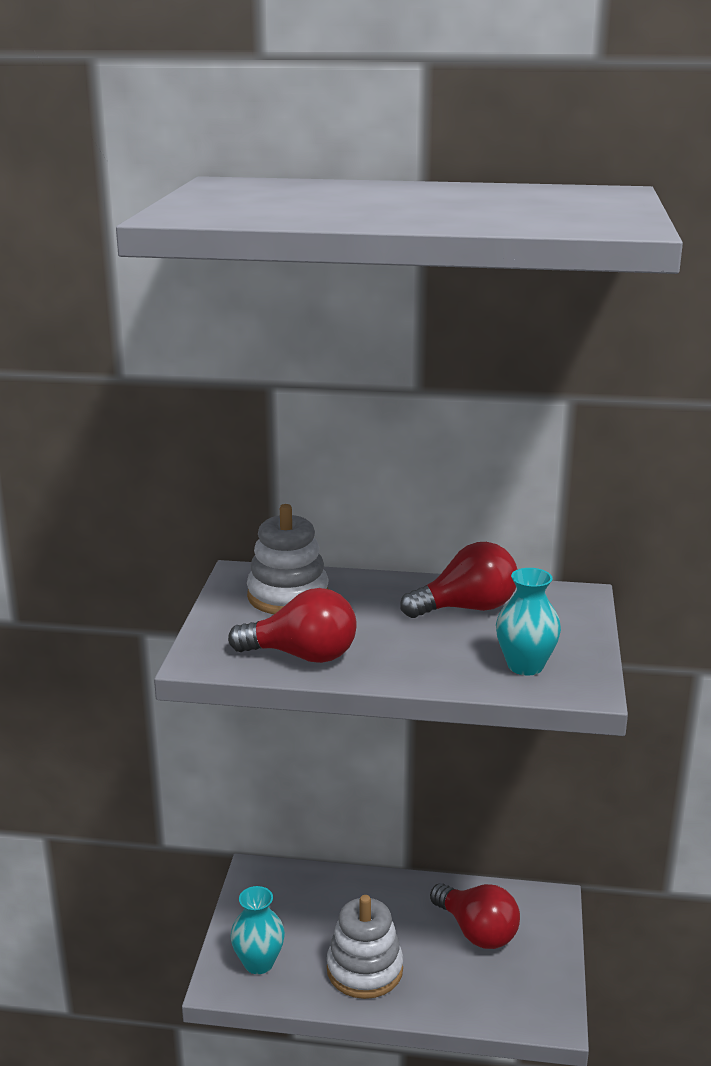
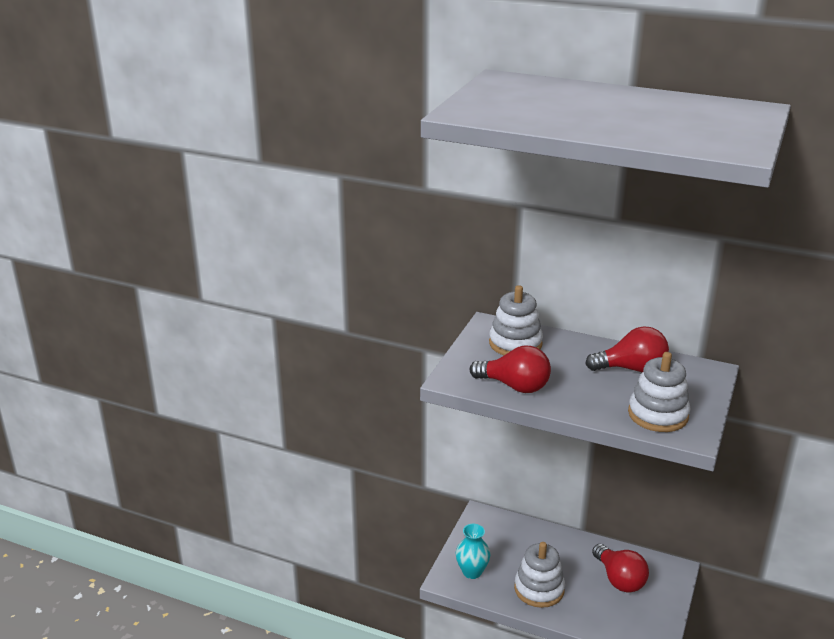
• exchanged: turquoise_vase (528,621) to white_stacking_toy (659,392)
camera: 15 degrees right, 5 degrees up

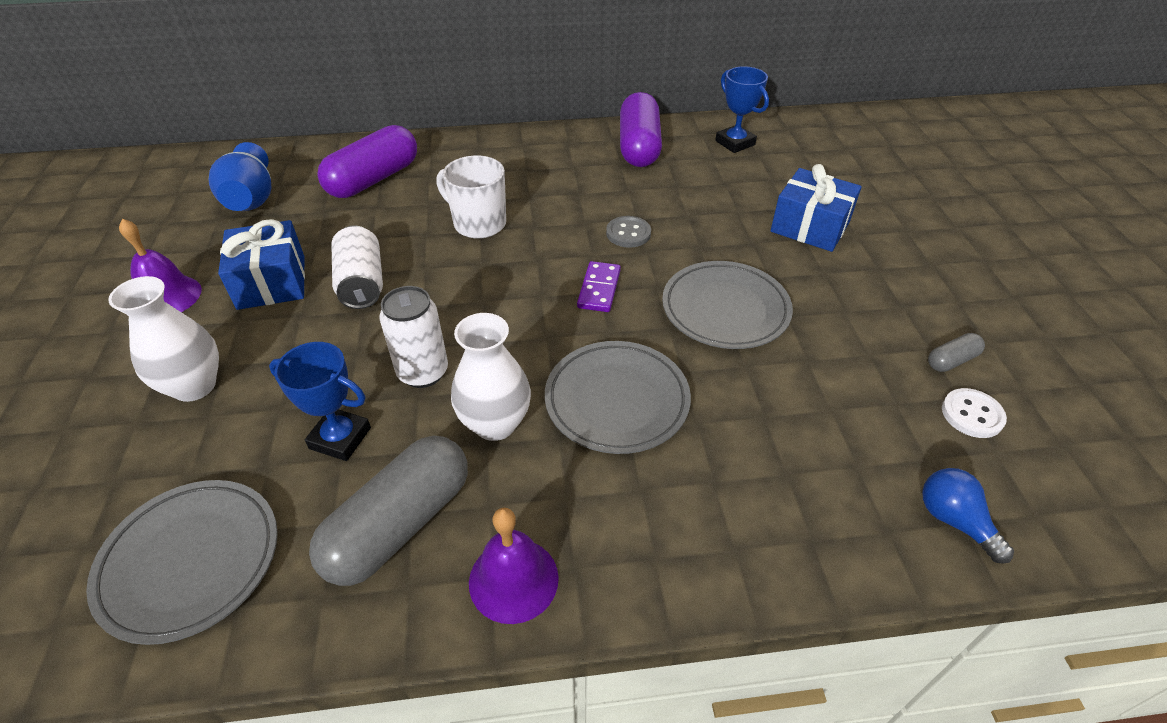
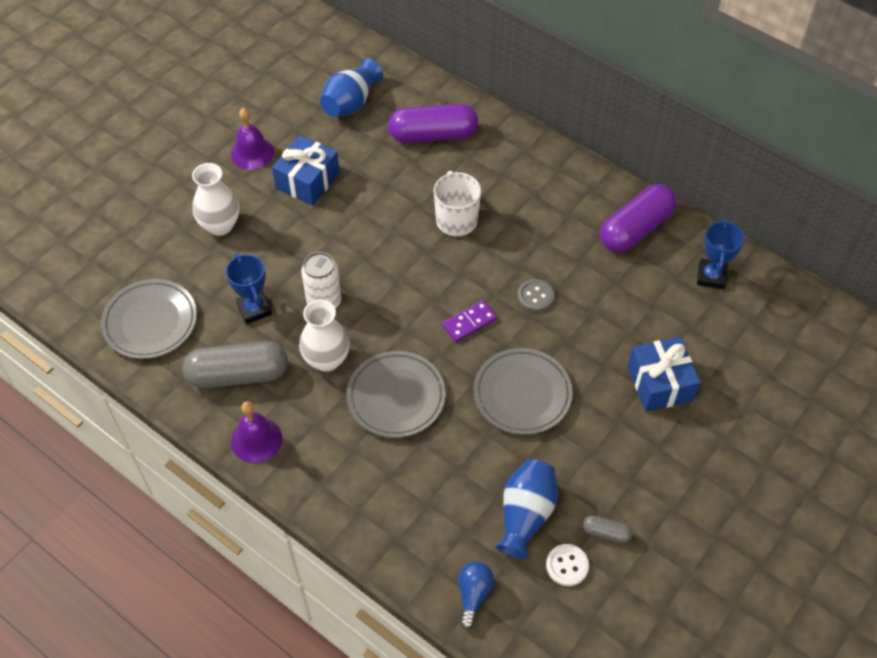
• missing: white_can (357,267)
• appeared: blue_vase (526,509)
camera: 45 degrees right, 10 degrees up

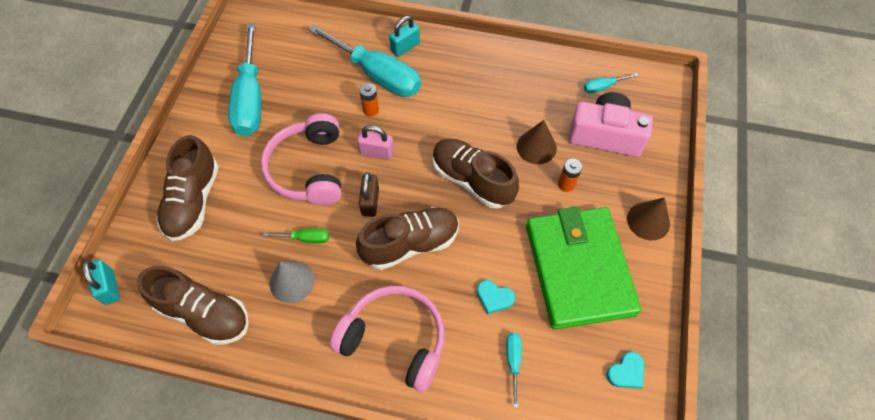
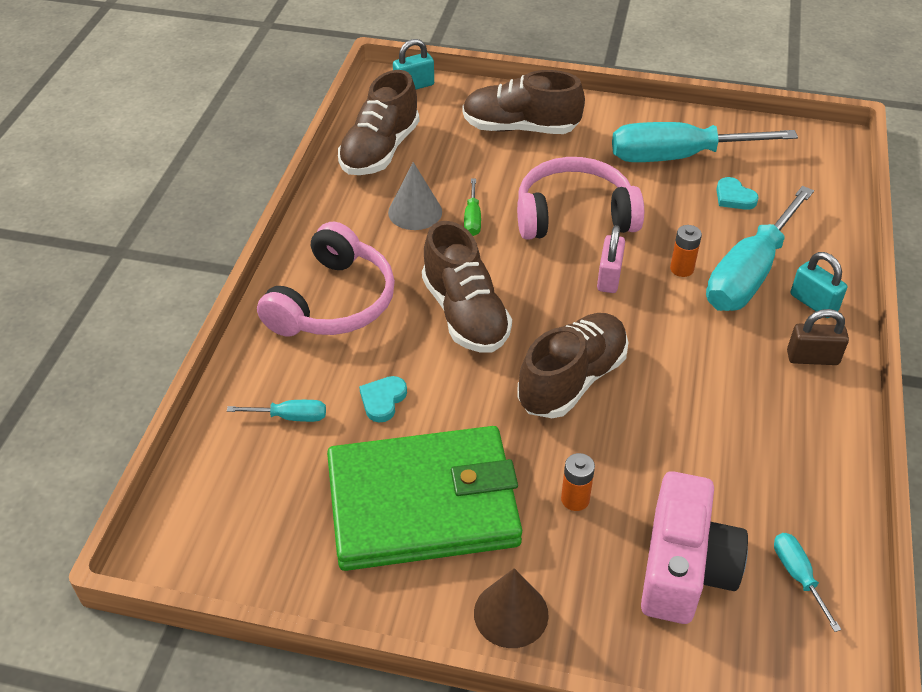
• missing: brown_cone (537,142)
• relocated: brown_padlock (369,194) to (818,337)
• relocated: turquoise_heart (625,370) to (737,193)
camera: 90 degrees right, 15 degrees down

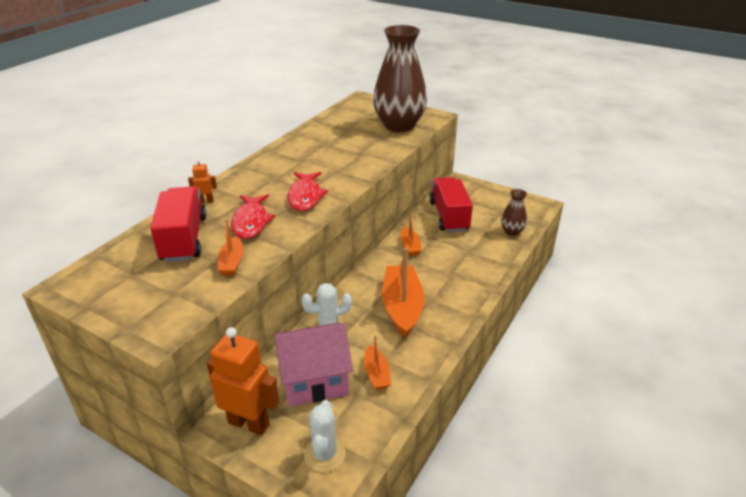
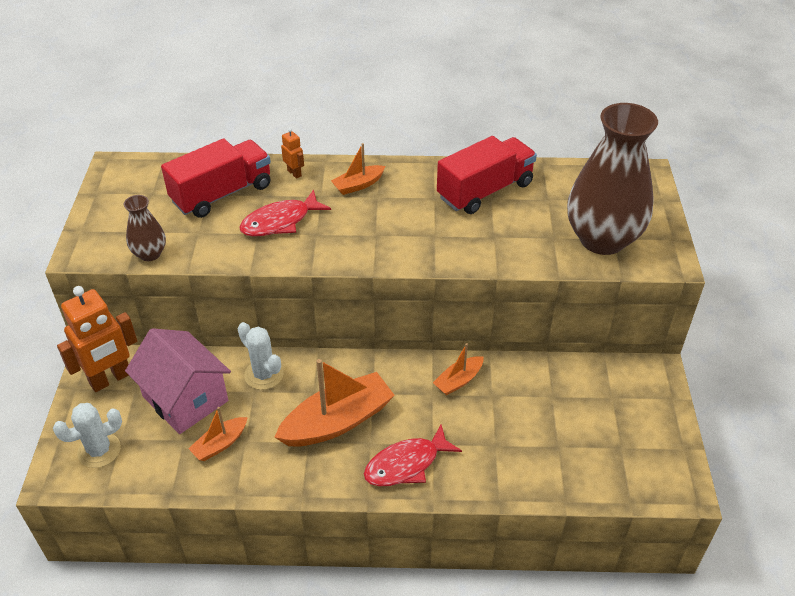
• relocated: red_fish (308,191) to (413,455)
• relocated: red_truck (451,204) to (487,175)
• relocated: brown_vase (514,212) to (145,228)
• relocated: orange_boat (231,247) to (358,169)
• spun: orange_robot (243,381) = (97,339) 60 degrees clockwise
camera: 60 degrees right, 10 degrees up

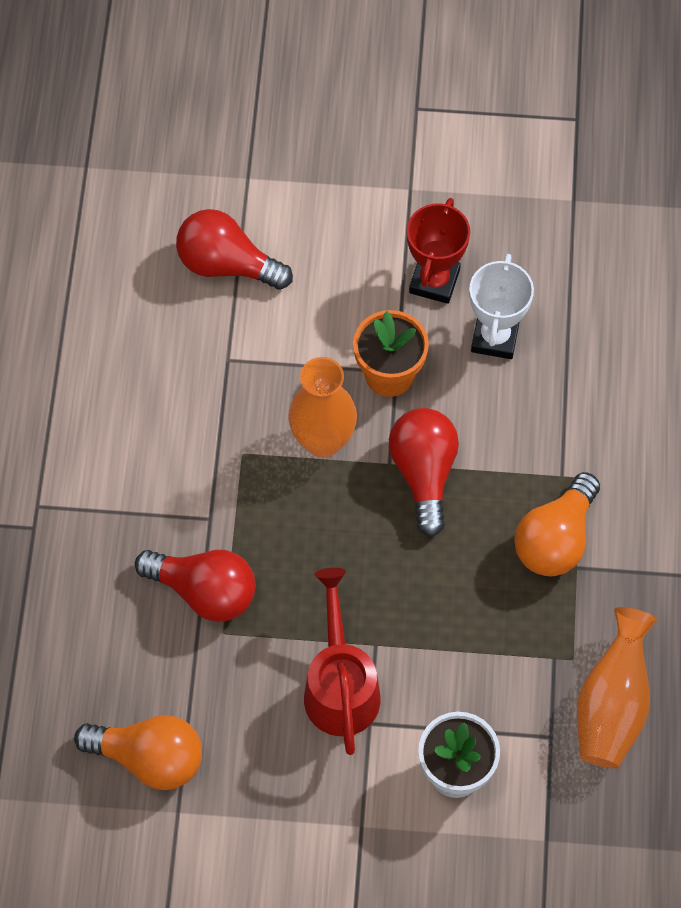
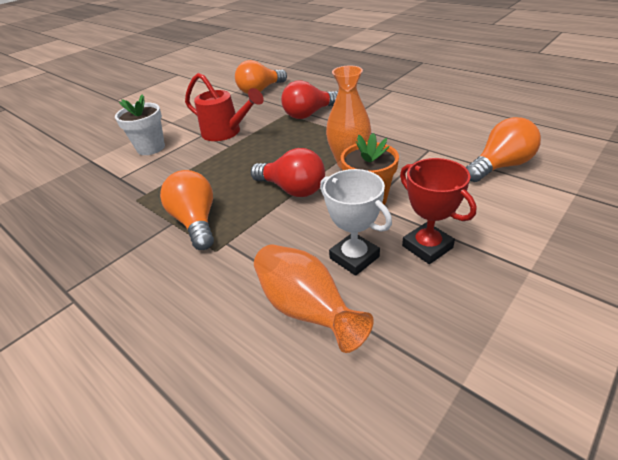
• colour: red_light_bulb (234,249) to orange_light_bulb (503,149)
• relocated: orange_vase (617,687) to (314,298)
camera: 130 degrees right, 25 degrees down

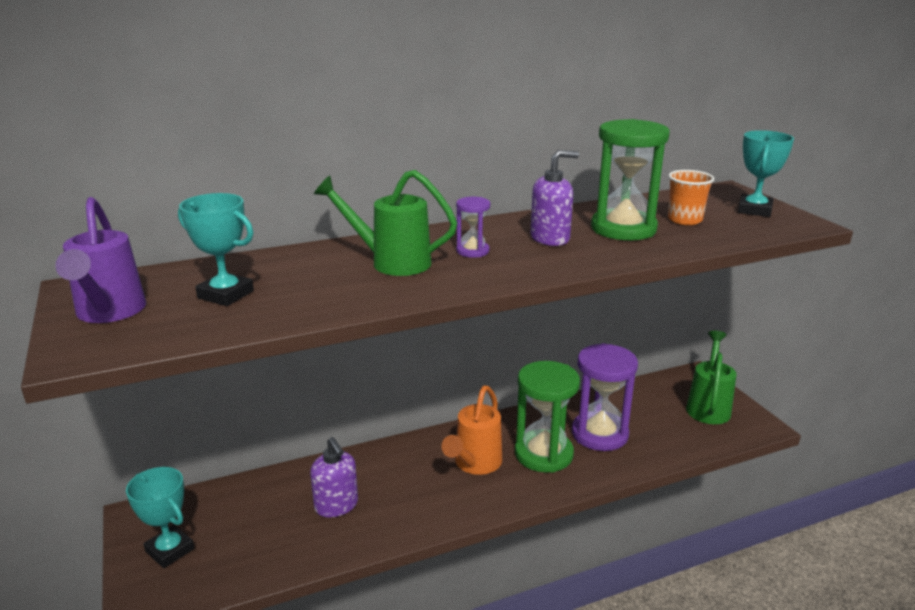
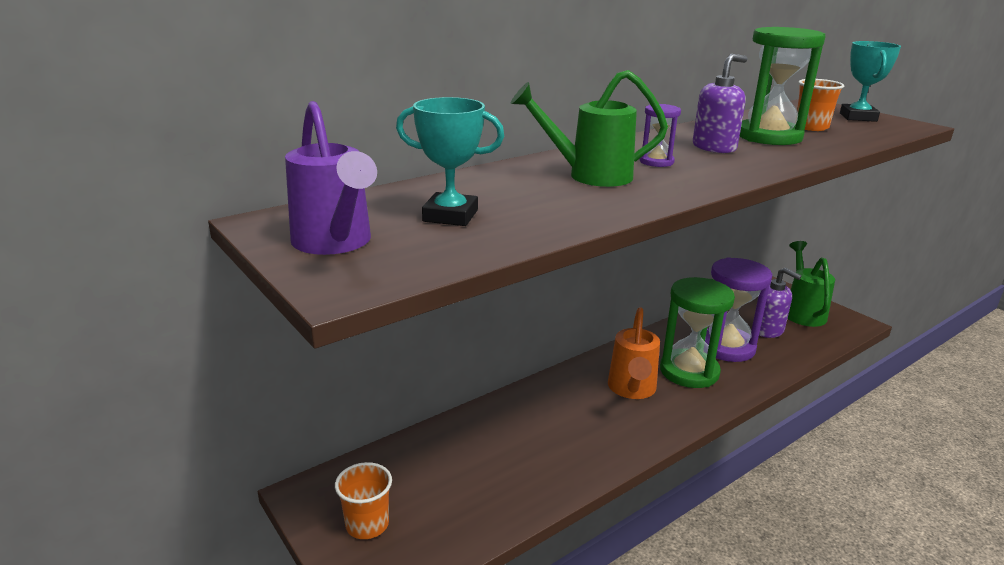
• relocated: purple_soap_dispenser (334,477) to (777,303)
• exchanged: turquoise_trophy (160,517) to orange_cup (363,500)
camera: 15 degrees left, 0 degrees up

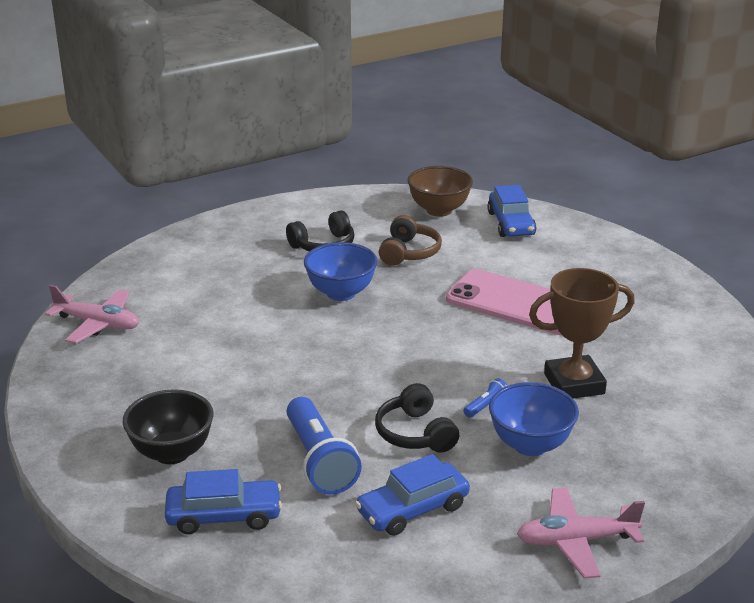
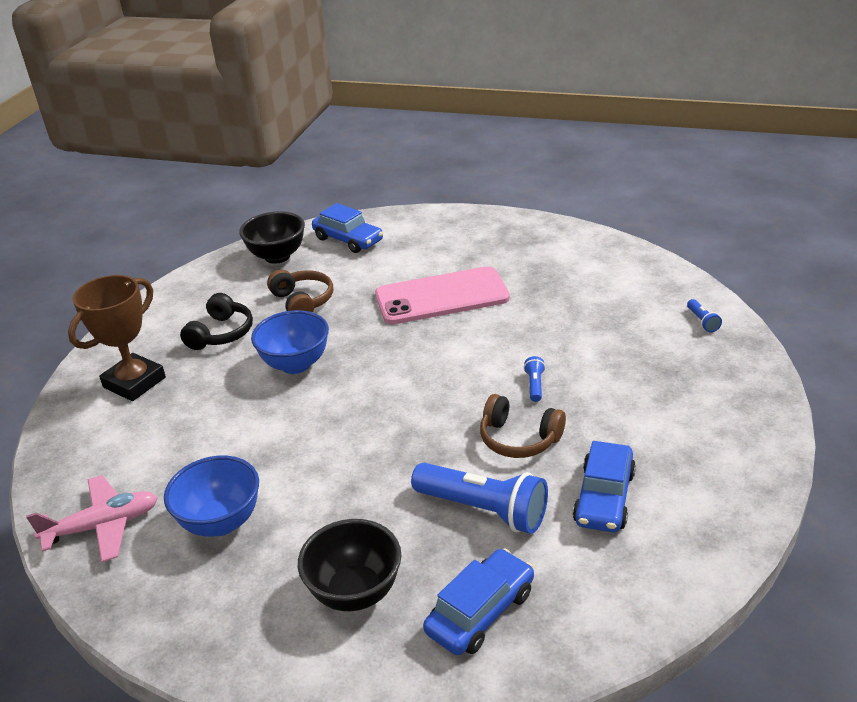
• colour: brown_bowl (440,191) to black_bowl (272,237)
• relocated: brown_trophy (582,333) to (117,338)
• relocated: blue_bowl (534,419) to (211,496)
• colour: black_headphones (417,418) to brown_headphones (523,426)
• missing: pink_plane (581,532)
• appeared: blue_flashlight (704,315)
camera: 40 degrees left, 5 degrees up

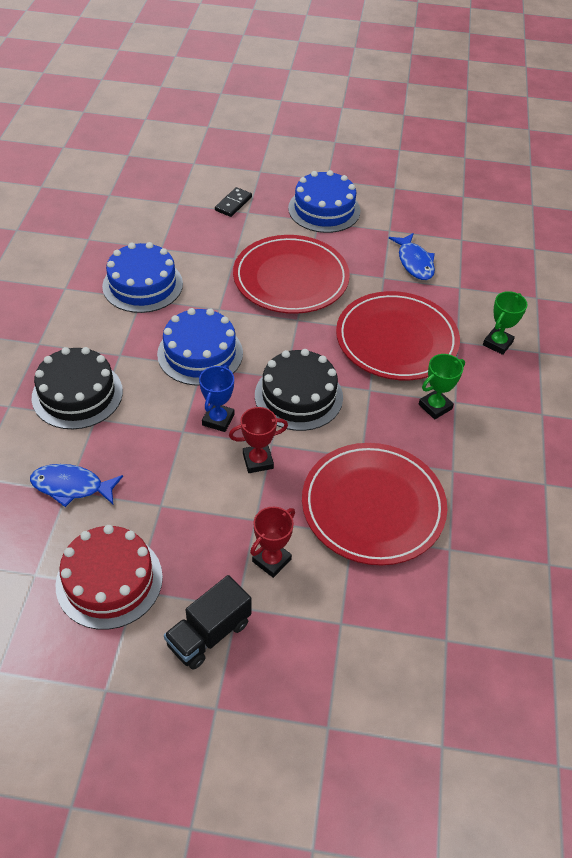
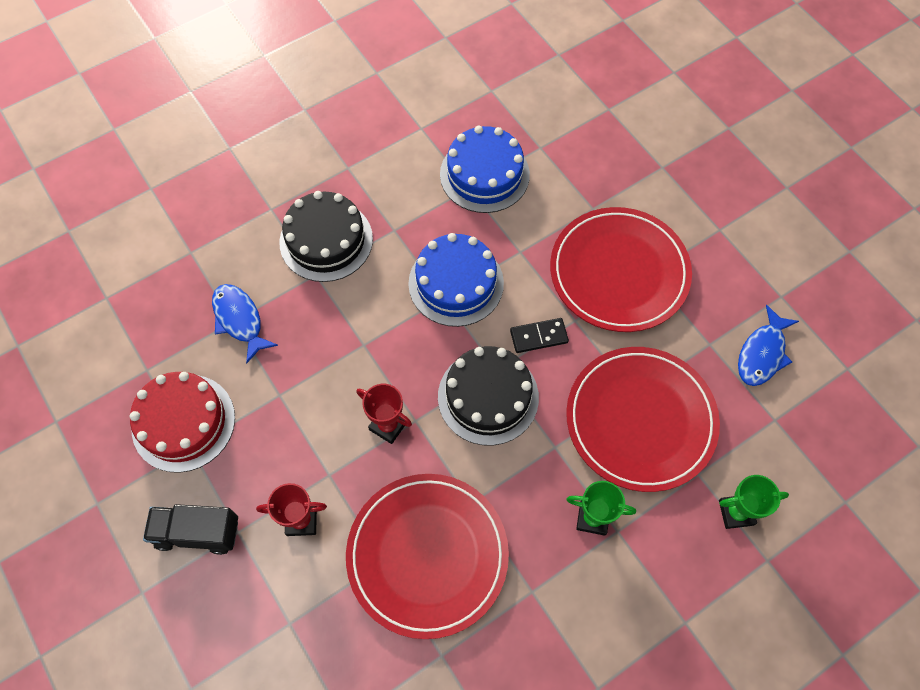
• missing: blue_cake (324,201)
• relocated: black_domino (233,202) to (539,335)
• missing: blue_trophy (216,398)
camera: 50 degrees right, 15 degrees up

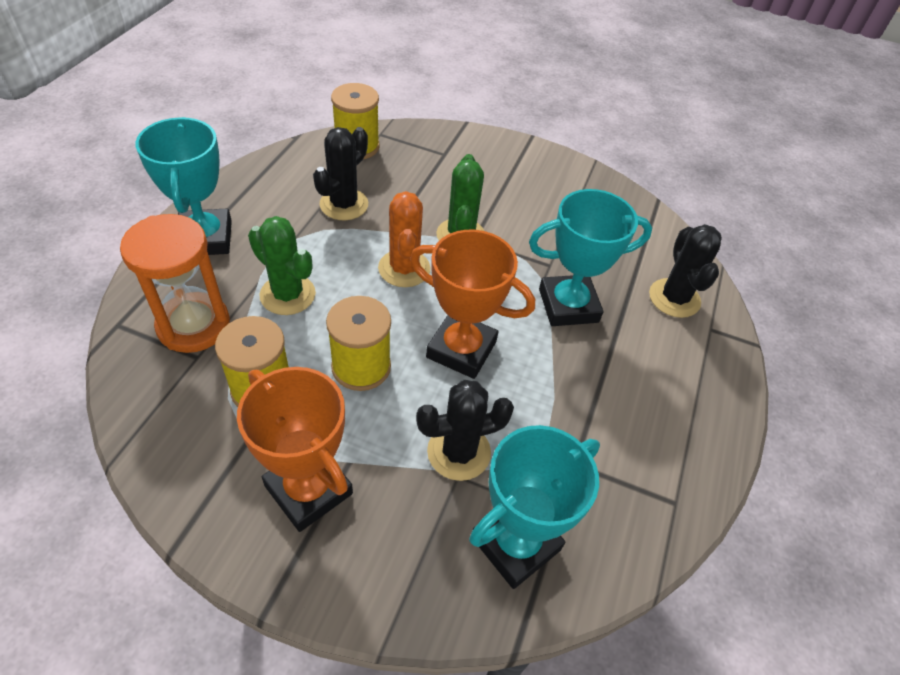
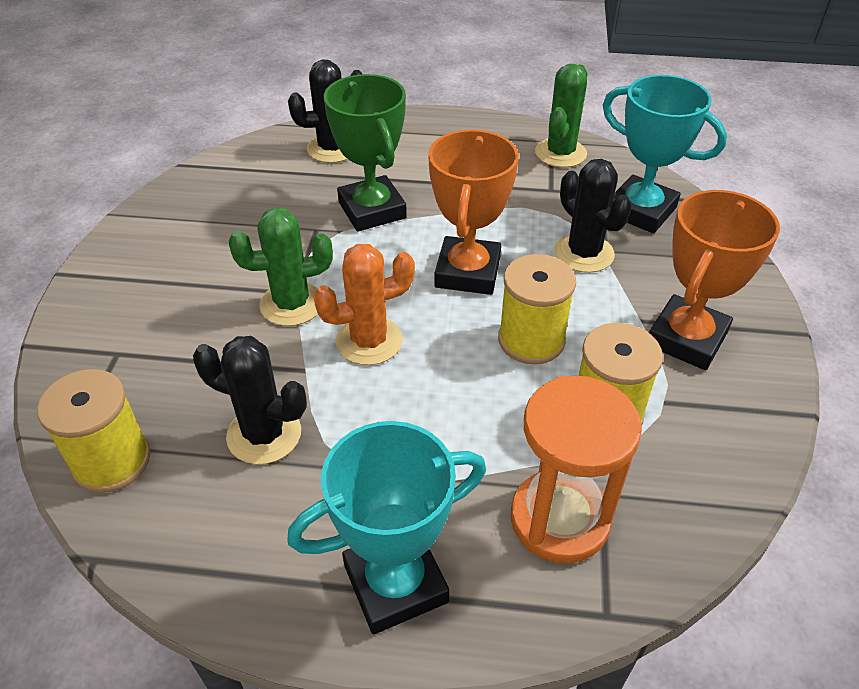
• colour: turquoise_trophy (590,257) to green_trophy (365,153)
• relocated: green_cactus (282,265) to (561,116)
camera: 100 degrees left, 5 degrees down

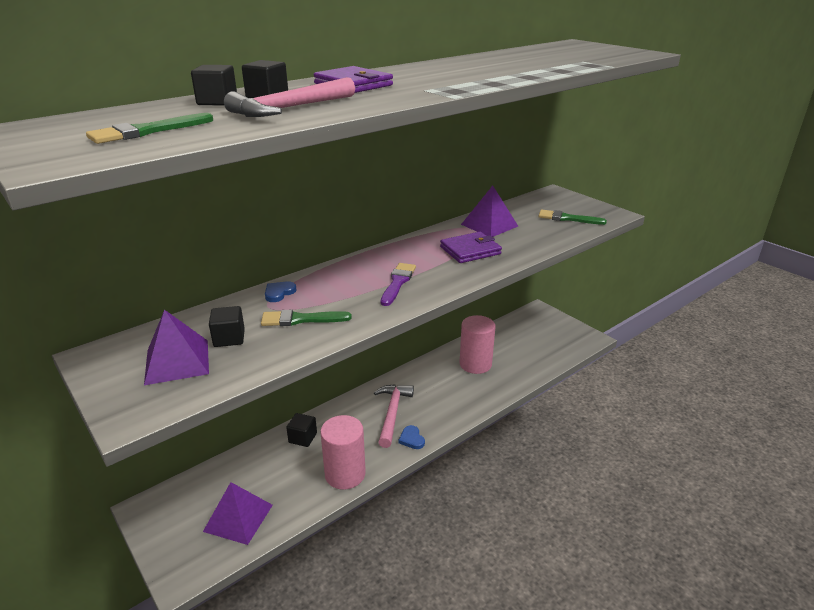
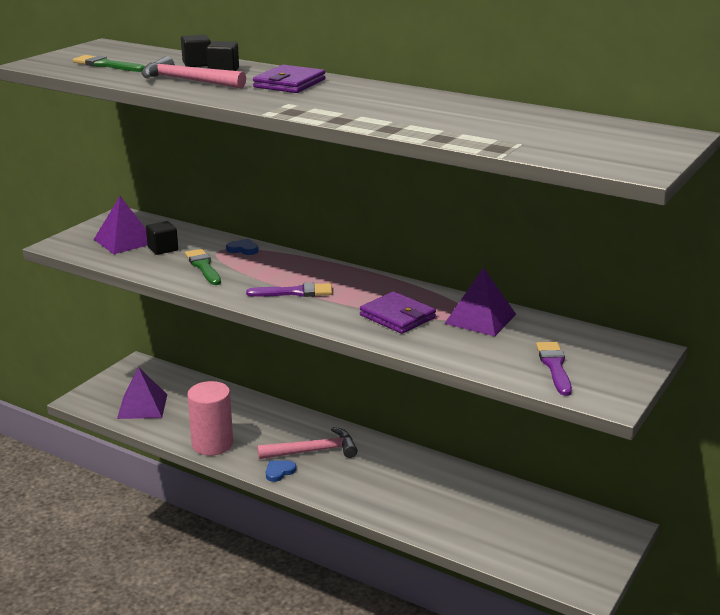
• colour: green_brush (572,217) to purple_brush (554,369)
• missing: pink_cylinder (477,344)
• missing: black_cube (301,430)
camera: 70 degrees right, 5 degrees down

